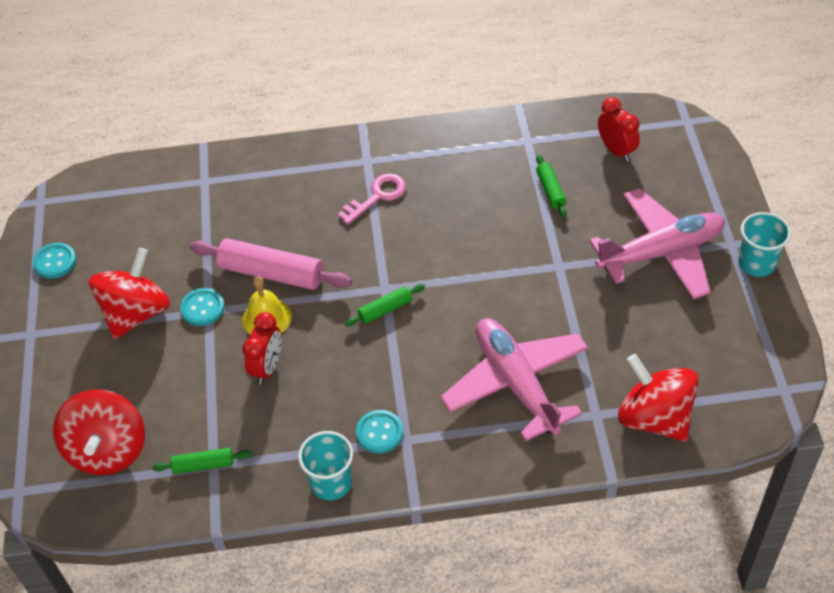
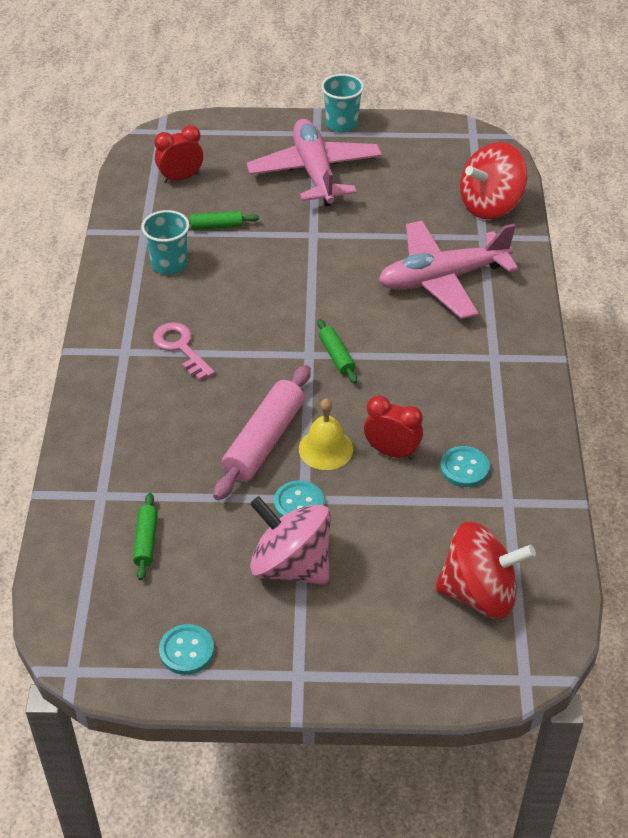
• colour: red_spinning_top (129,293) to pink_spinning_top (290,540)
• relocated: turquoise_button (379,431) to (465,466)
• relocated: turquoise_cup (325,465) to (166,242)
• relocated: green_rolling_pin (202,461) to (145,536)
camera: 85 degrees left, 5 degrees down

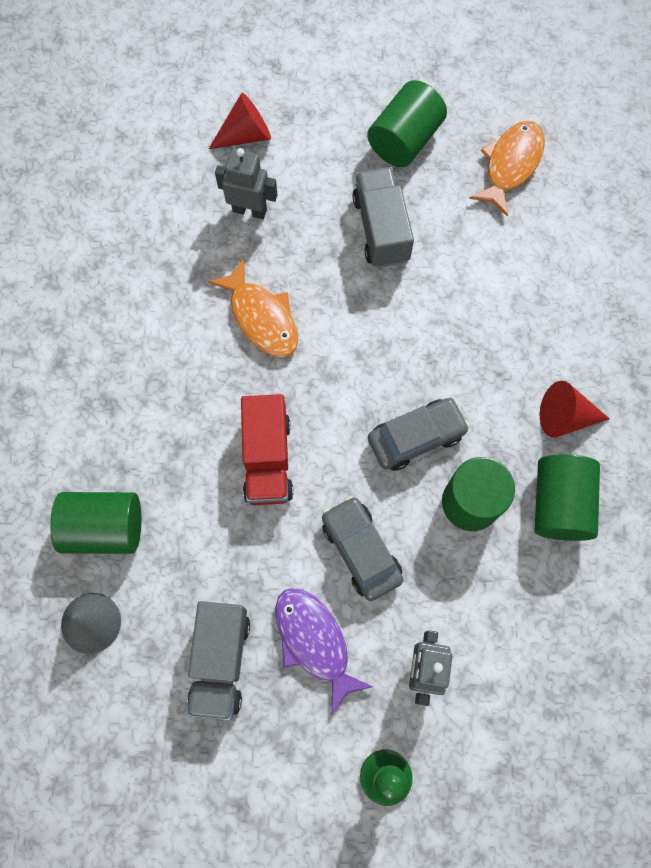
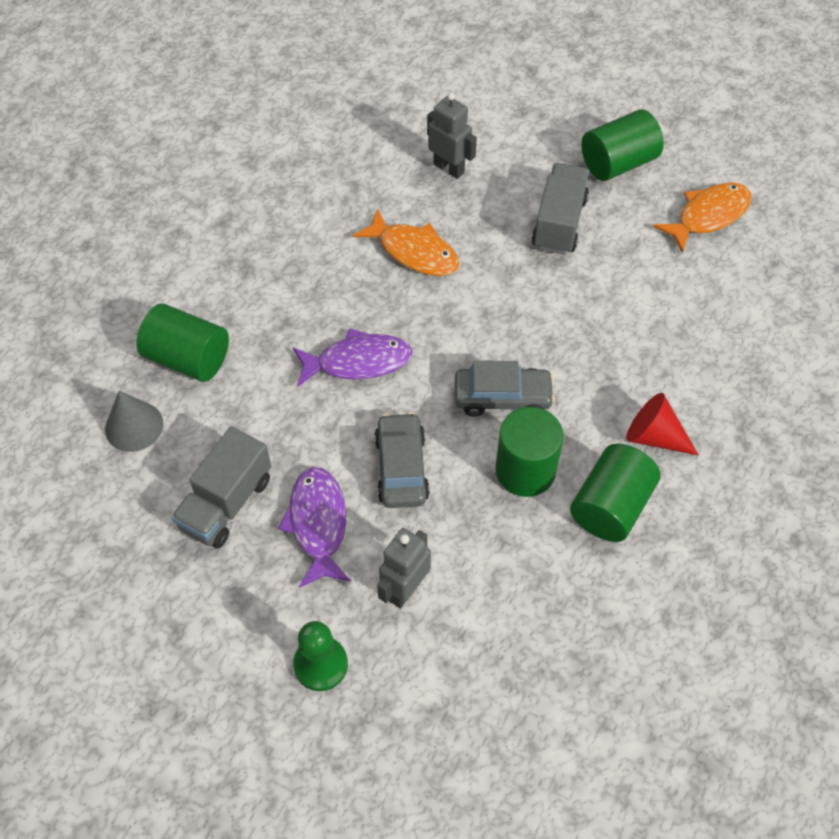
• missing: red_cone (240,121)
• spun: orange_fish (253,308) = (406,242) 45 degrees counterclockwise
• exchanged: red_truck (267,449) to purple_fish (353,357)
camera: 25 degrees right, 15 degrees down

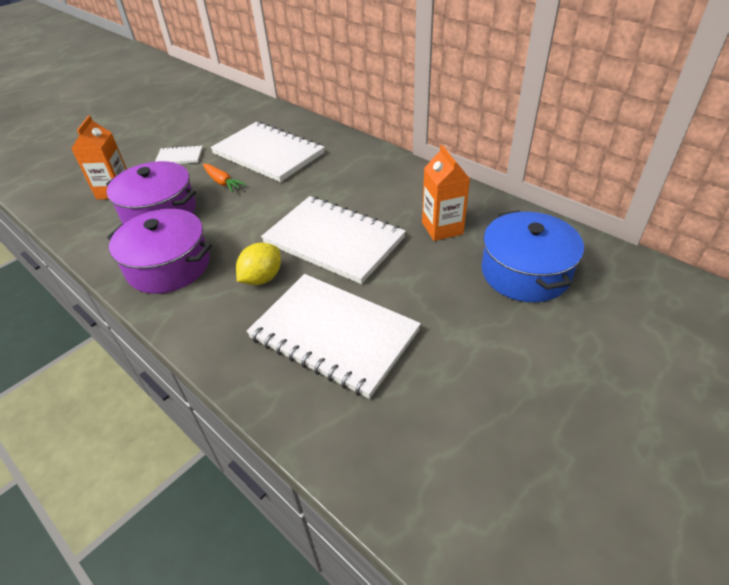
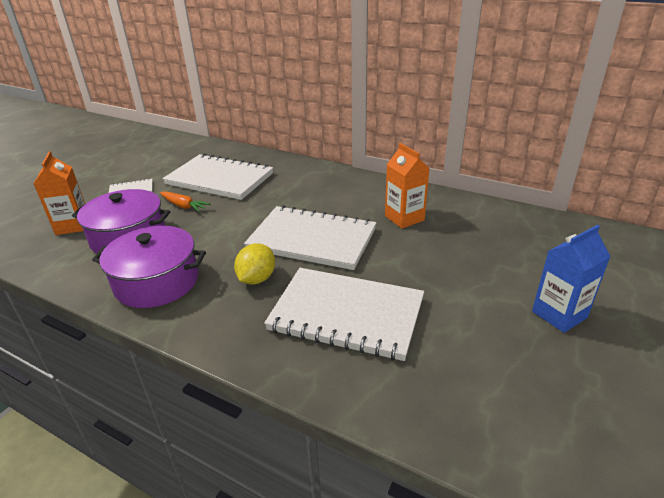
• missing: blue_pot (533,256)
• appeared: blue_carton (571,279)
camera: 15 degrees left, 10 degrees down

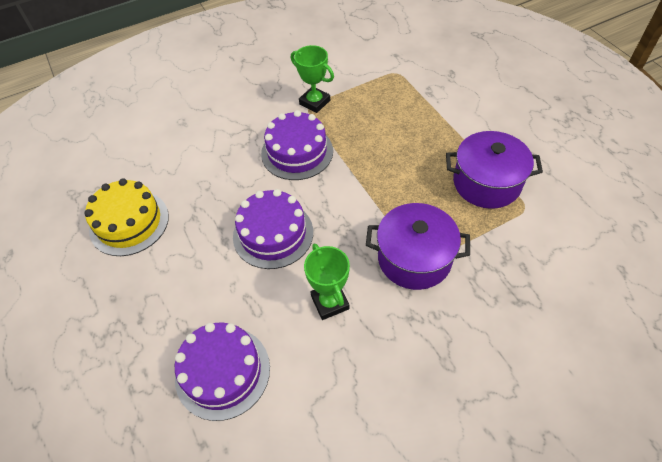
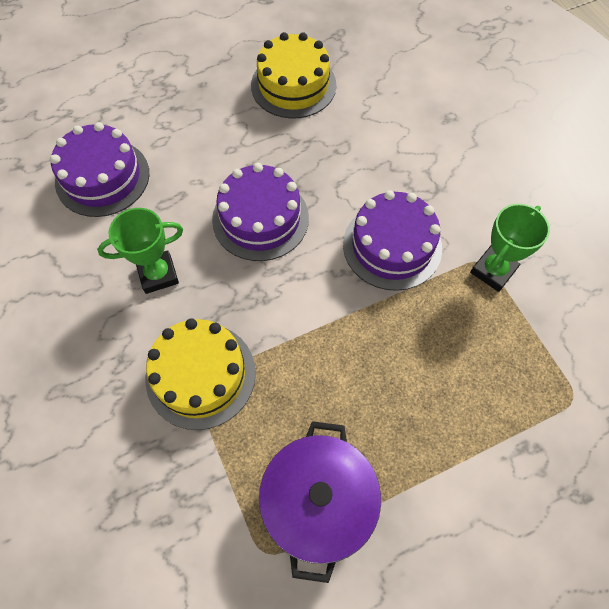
• exchanged: purple_pot (418,246) to yellow_cake (201,374)
camera: 90 degrees right, 10 degrees up

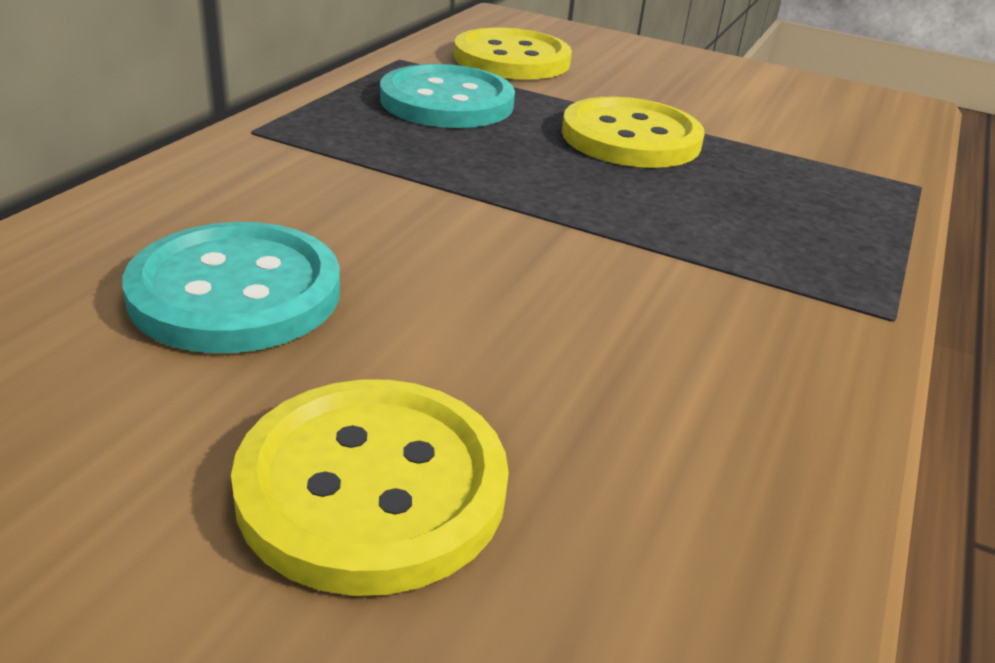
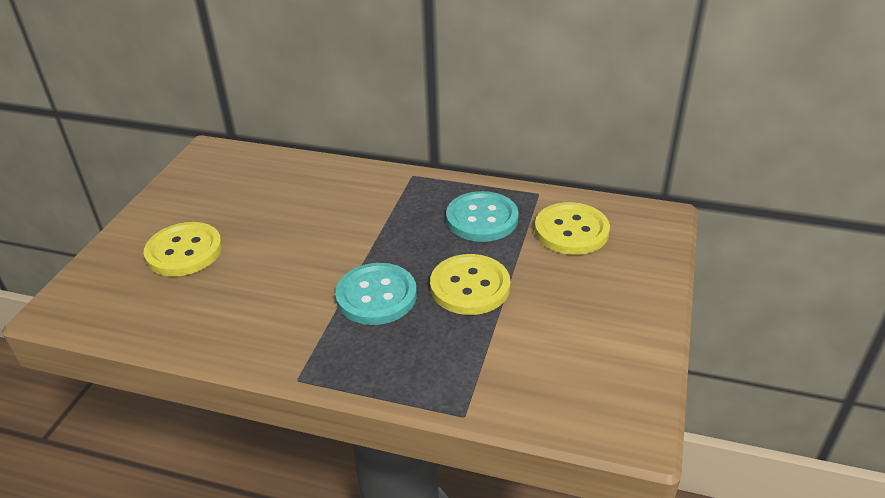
• relocated: turquoise_button (231,287) to (376,294)
camera: 85 degrees right, 5 degrees up

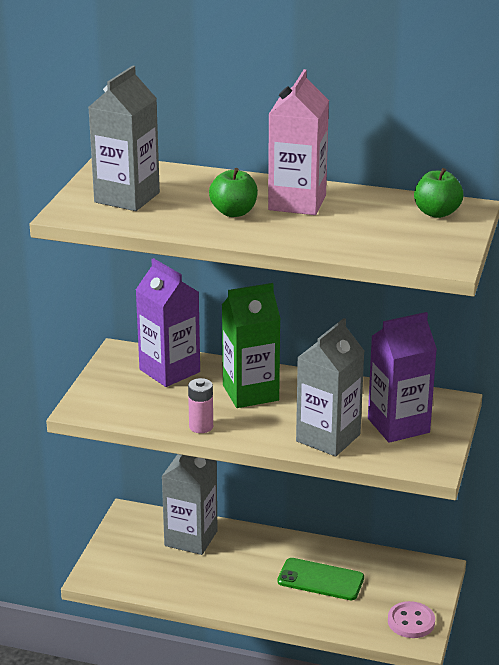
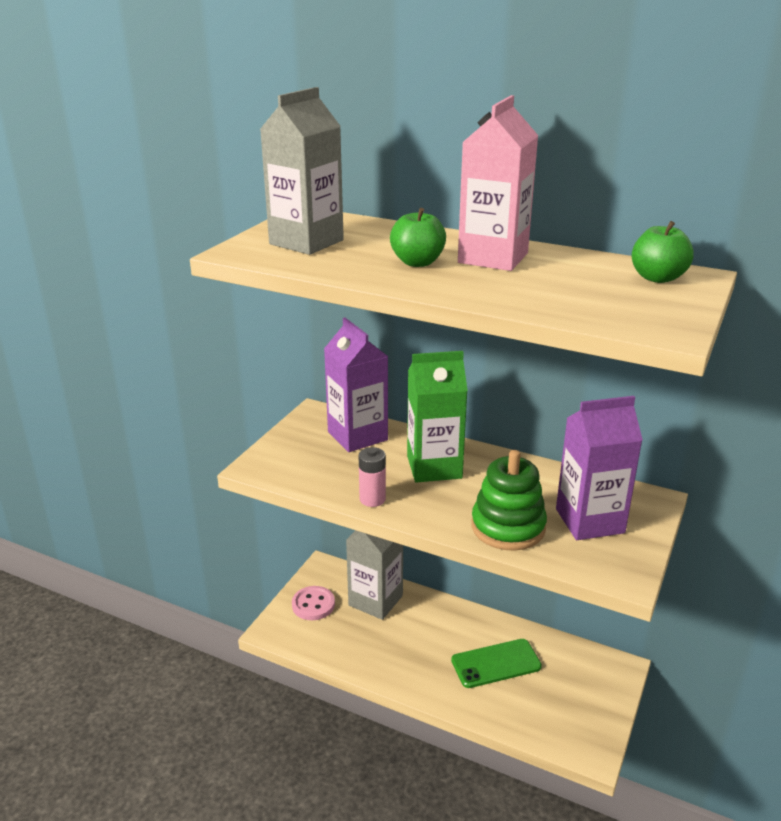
• exchanged: grey_carton (330,387) to green_stacking_toy (509,500)
• spun: green_phone (320,579) = (496,663) 45 degrees counterclockwise
• relocated: pink_button (411,619) to (313,603)
camera: 10 degrees right, 0 degrees up

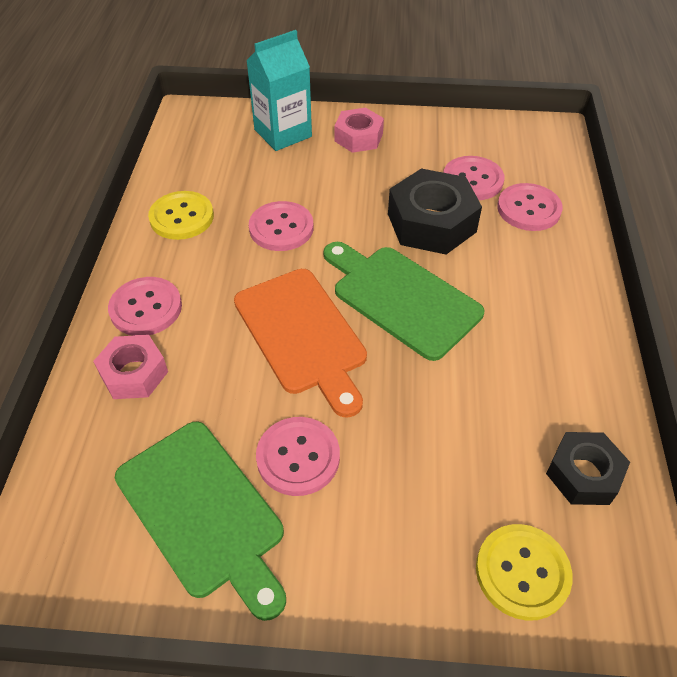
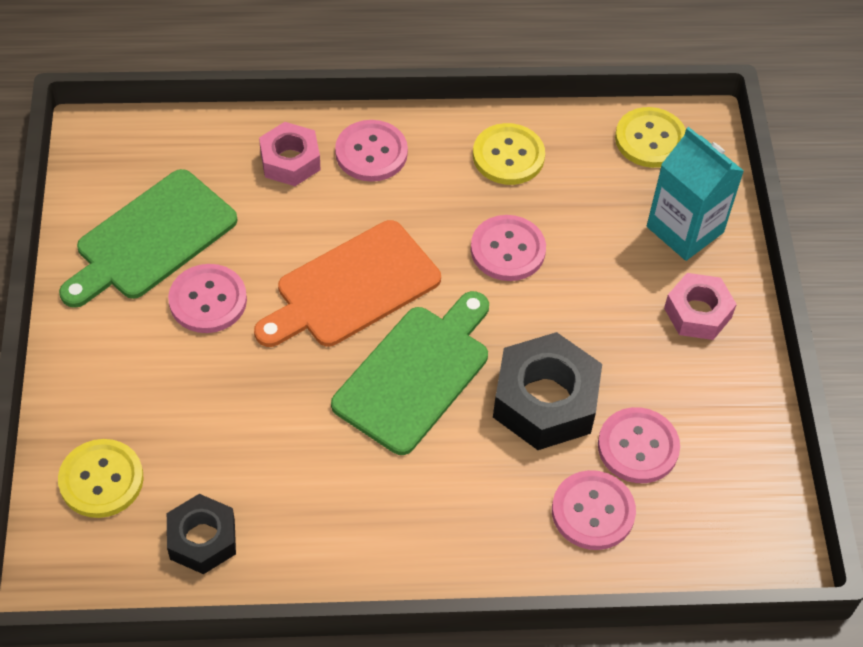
• appeared: yellow_button (650,137)
camera: 80 degrees right, 5 degrees up

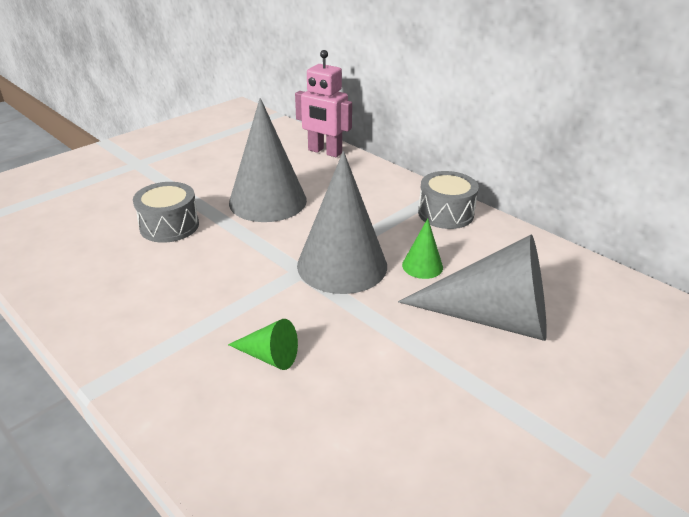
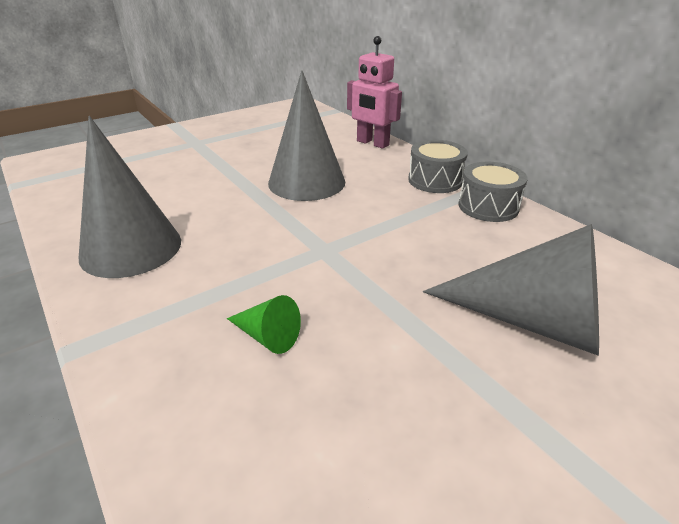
• relocated: grey_cone (342,222) to (130,197)
• relocated: grey_drum (166,212) to (438,166)
• missing: green_cone (422,248)
camera: 10 degrees right, 0 degrees up

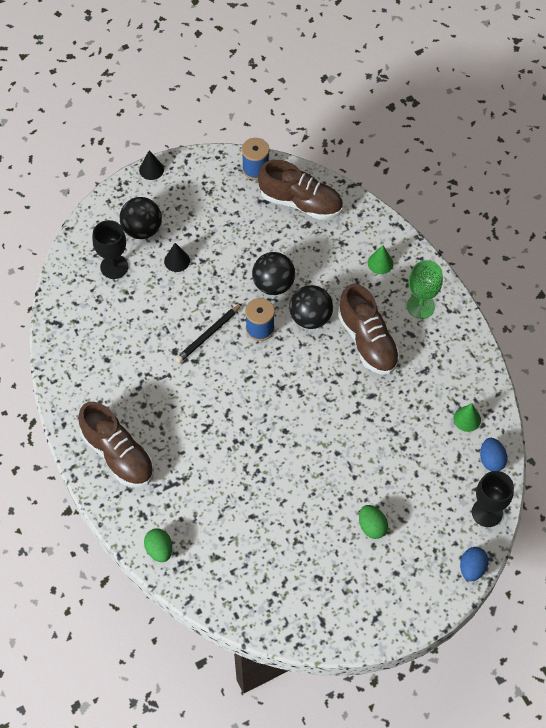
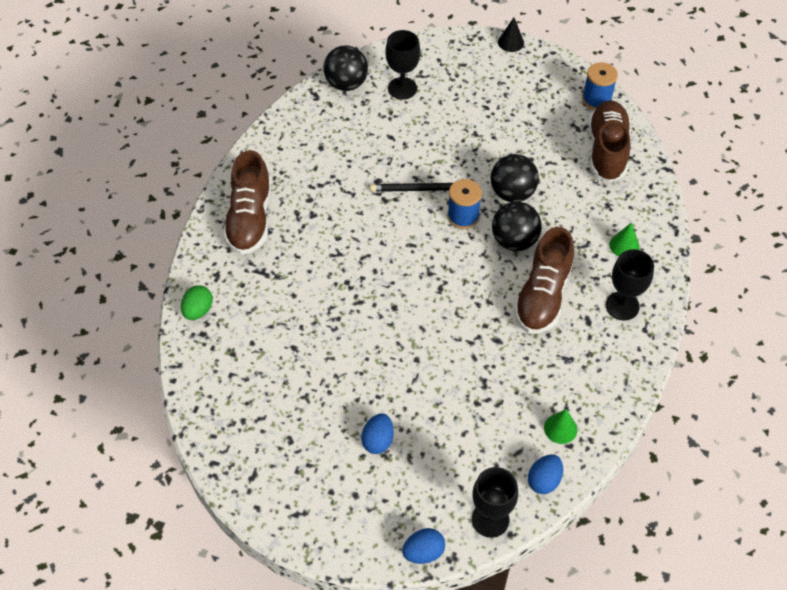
• spun: brown_shoe (300,190) = (609,141) 150 degrees counterclockwise
• relocated: black_ball (141,218) to (345,68)
• missing: black_cone (177,257)
• colour: green_goblet (425,289) to black_goblet (630,284)
• colour: green_egg (373,522) to blue_egg (377,433)
camera: 45 degrees right, 5 degrees down

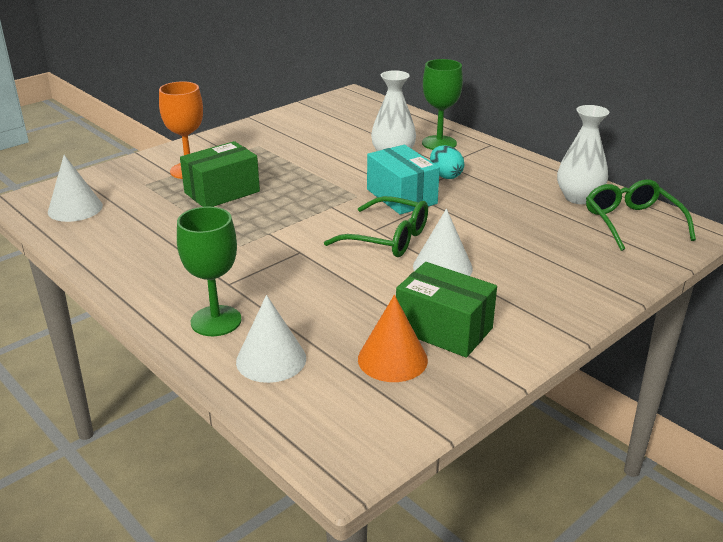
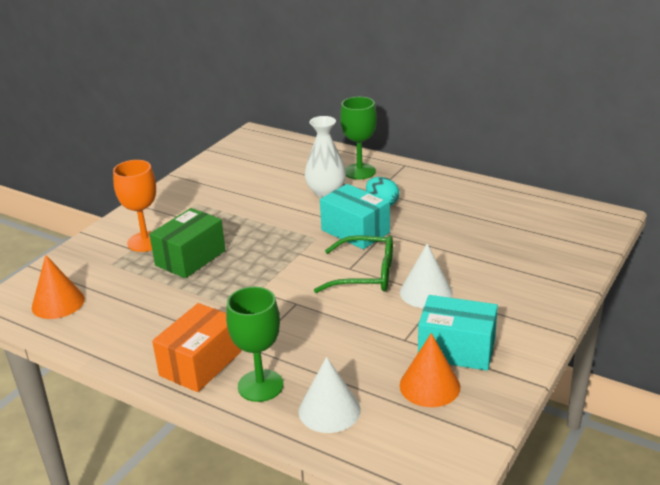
• missing: white_vase (583,154)
• colour: white_cone (75,188) to orange_cone (58,287)
• missing: green_glasses (641,215)
• colour: green_box (446,310) to turquoise_box (458,333)
• appeared: orange_box (196,347)
camera: 15 degrees left, 0 degrees up

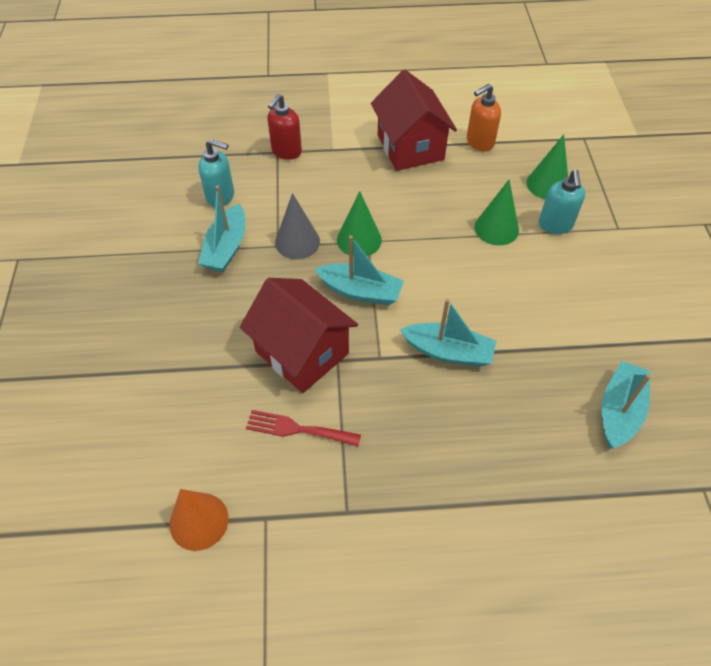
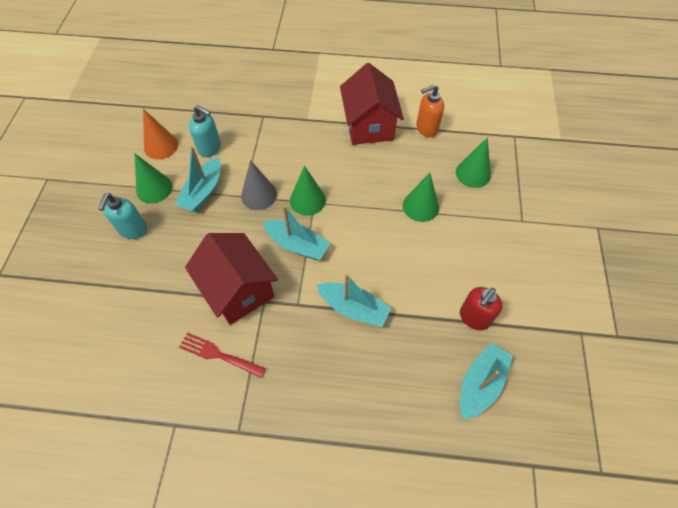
• relocated: red_soap_dispenser (284,127) to (481,308)
• relocated: turquoise_soap_dispenser (562,202) to (122,216)
• relocated: orange_cone (199,520) to (160,134)
• appeared: green_cone (153,178)
camera: 10 degrees right, 5 degrees up

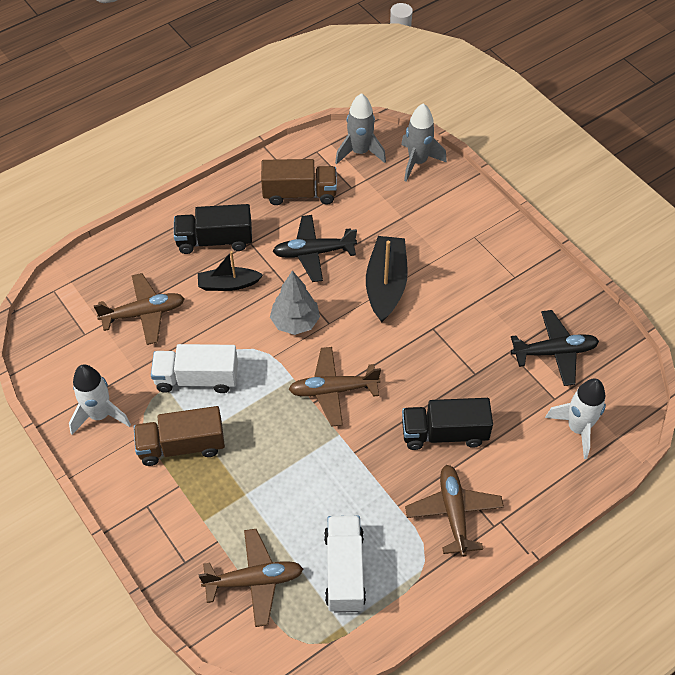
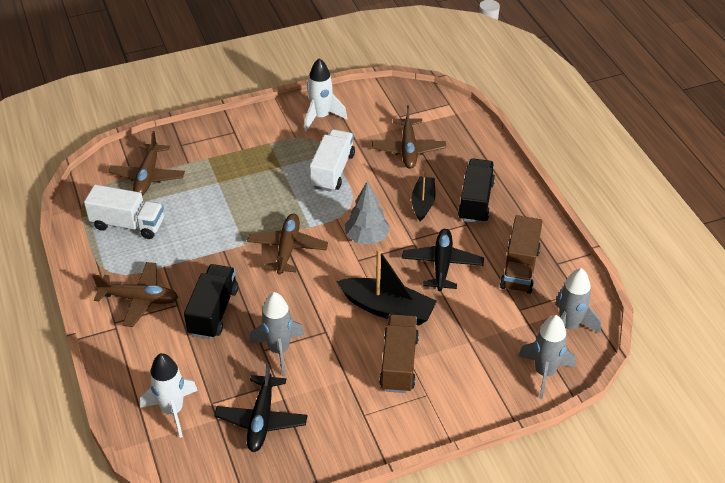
• relocated: brown_truck (179,436) to (399,353)
• appeared: grey_rocket (277,334)
camera: 105 degrees right, 10 degrees down

